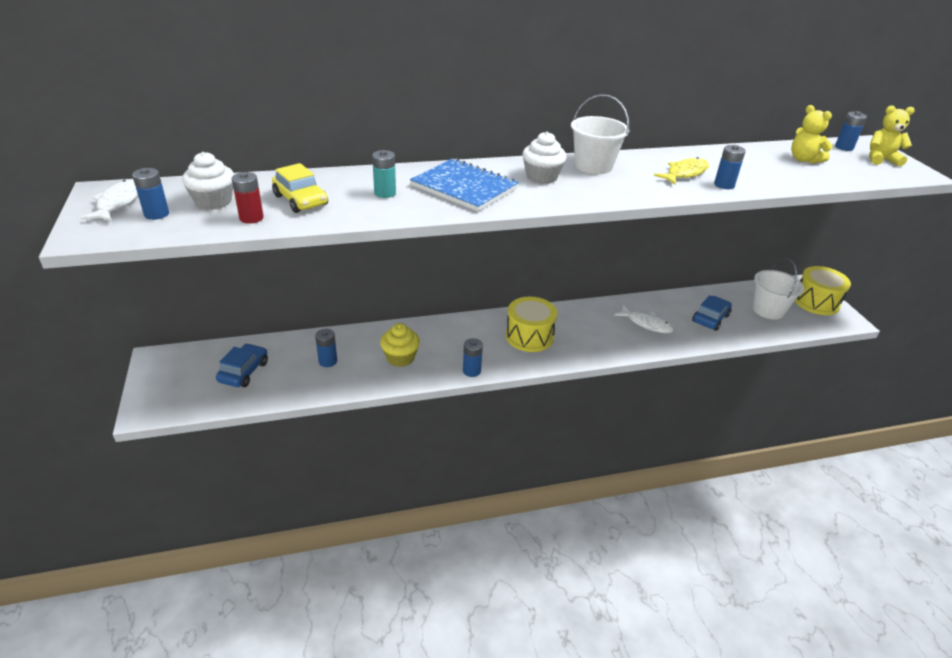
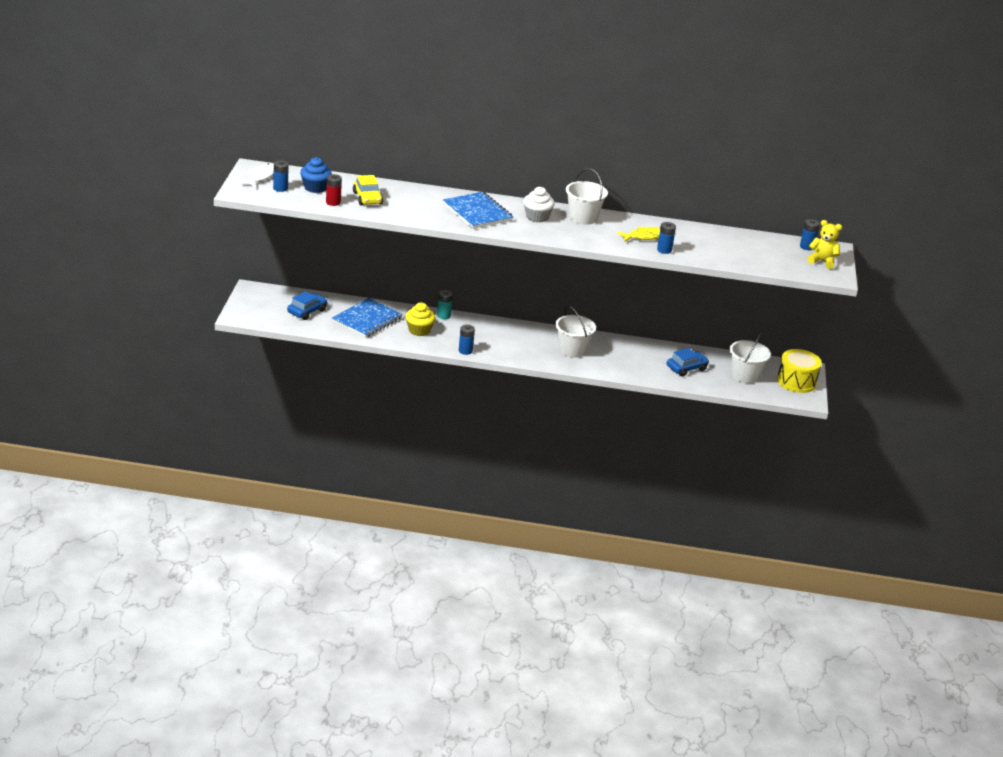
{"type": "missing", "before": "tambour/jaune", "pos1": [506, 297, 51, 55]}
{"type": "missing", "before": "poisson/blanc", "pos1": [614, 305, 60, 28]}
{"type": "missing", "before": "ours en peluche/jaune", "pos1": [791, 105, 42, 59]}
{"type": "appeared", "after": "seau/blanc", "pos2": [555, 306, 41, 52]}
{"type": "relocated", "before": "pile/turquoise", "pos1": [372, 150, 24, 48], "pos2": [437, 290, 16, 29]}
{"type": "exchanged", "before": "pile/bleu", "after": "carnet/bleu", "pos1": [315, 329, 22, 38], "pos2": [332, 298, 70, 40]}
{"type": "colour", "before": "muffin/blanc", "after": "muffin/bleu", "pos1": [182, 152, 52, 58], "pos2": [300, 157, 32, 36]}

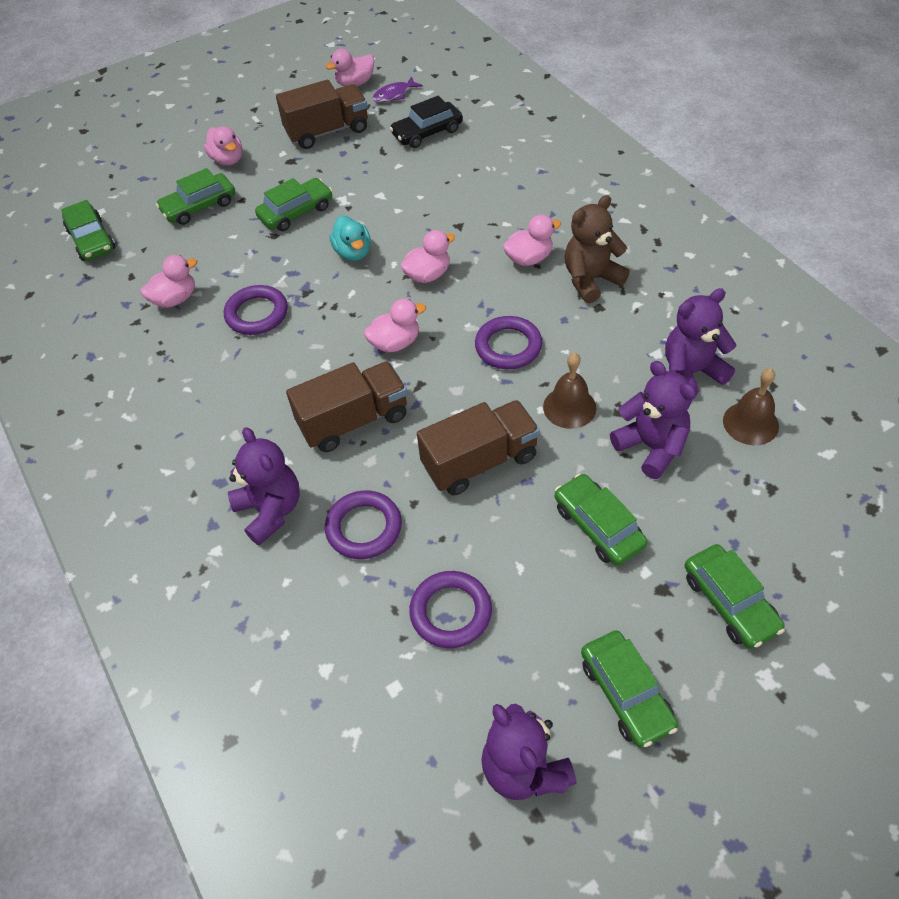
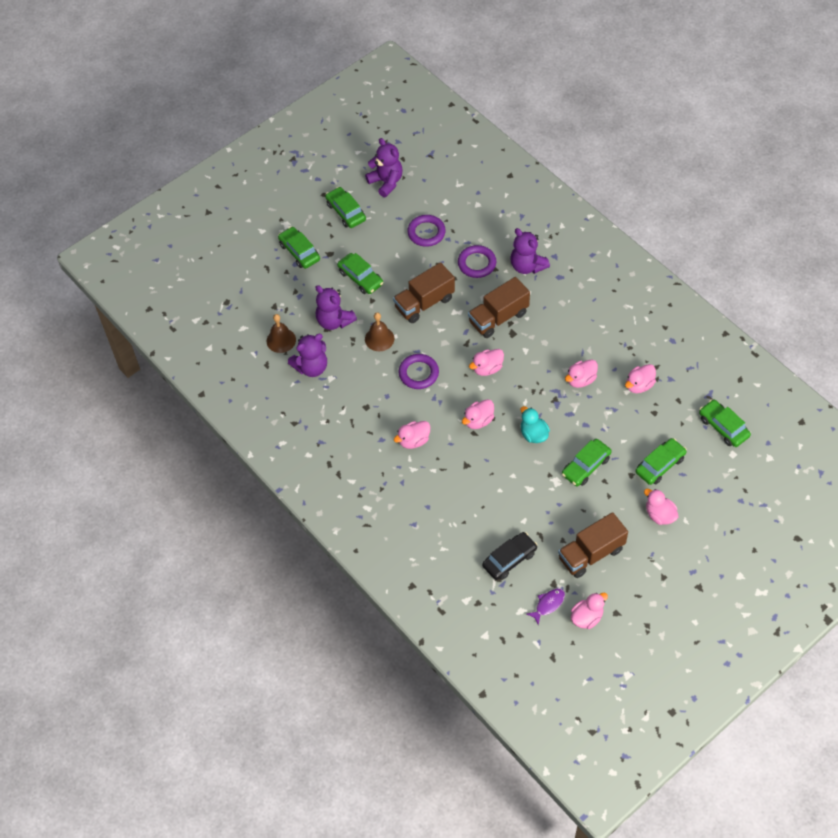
{"type": "missing", "before": "ours en peluche/marron", "pos1": [564, 195, 66, 108]}
{"type": "exchanged", "before": "anneau/violet", "after": "canard/rose", "pos1": [224, 285, 64, 50], "pos2": [565, 359, 33, 29]}

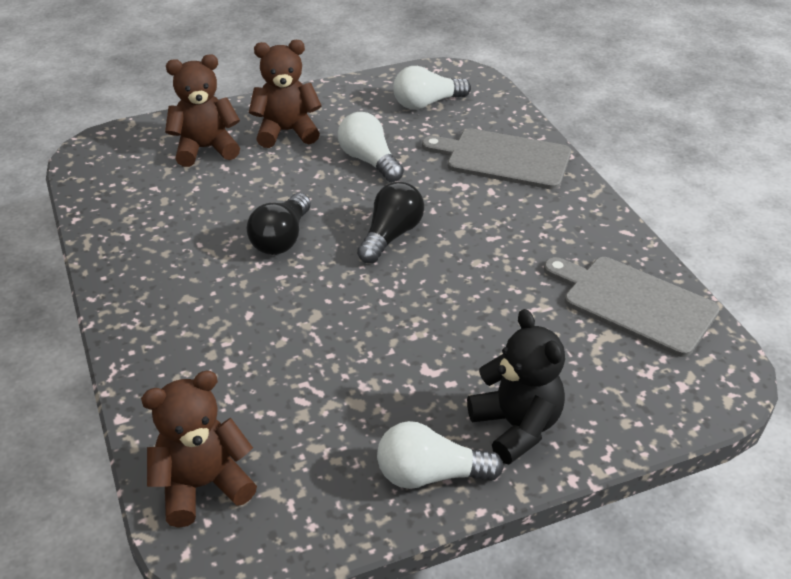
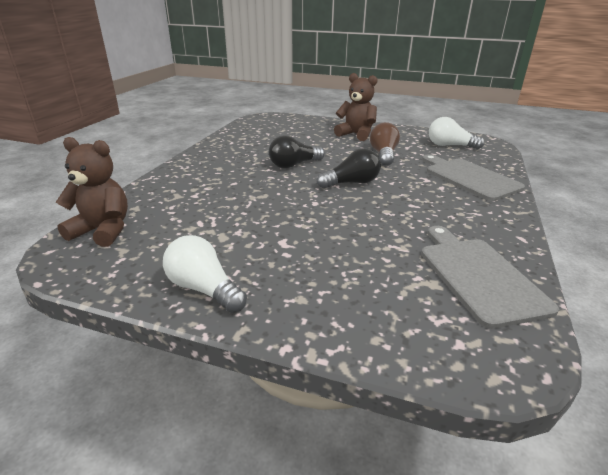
{"type": "missing", "before": "ours en peluche/marron", "pos1": [165, 54, 75, 113]}
{"type": "missing", "before": "ours en peluche/noir", "pos1": [467, 309, 98, 156]}
{"type": "colour", "before": "ampoule/blanc", "after": "ampoule/marron", "pos1": [338, 112, 66, 70], "pos2": [370, 122, 30, 44]}

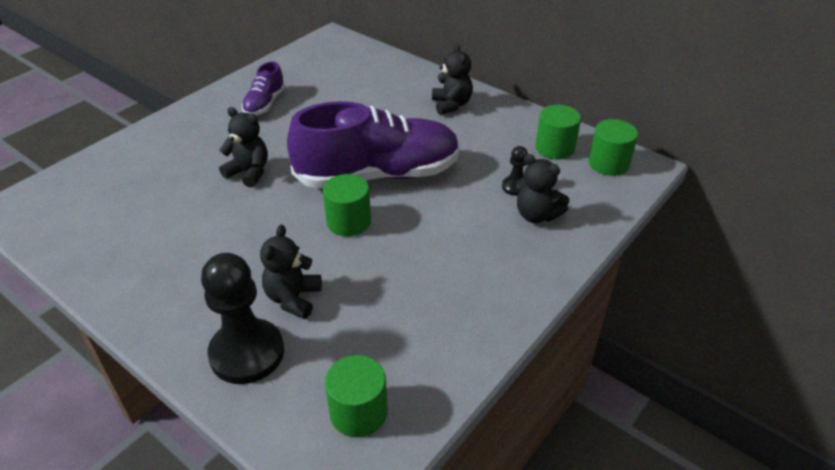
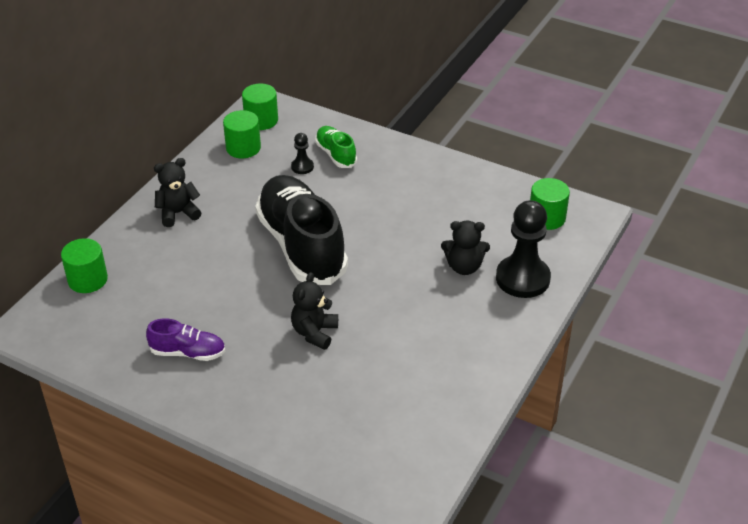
{"type": "relocated", "before": "cylindre/vert", "pos1": [323, 174, 48, 62], "pos2": [61, 238, 47, 55]}
{"type": "exchanged", "before": "ours en peluche/noir", "after": "chaussure/vert", "pos1": [517, 154, 52, 69], "pos2": [315, 126, 42, 42]}
{"type": "colour", "before": "chaussure/violet", "after": "chaussure/noir", "pos1": [287, 101, 173, 88], "pos2": [255, 175, 93, 110]}

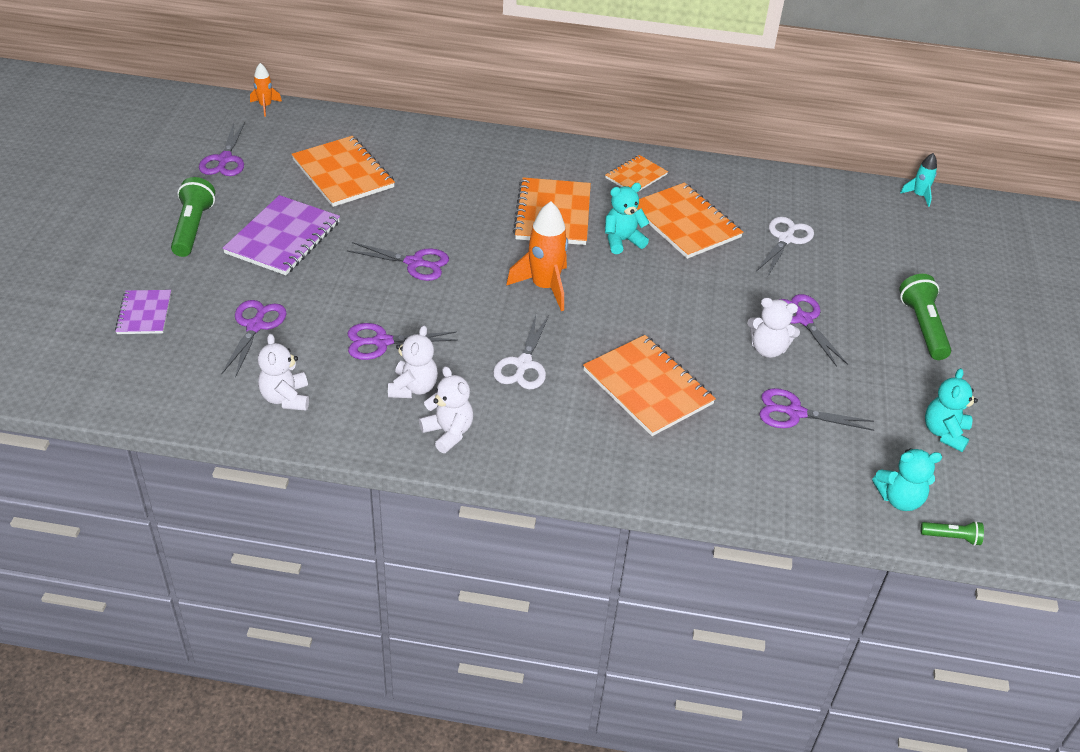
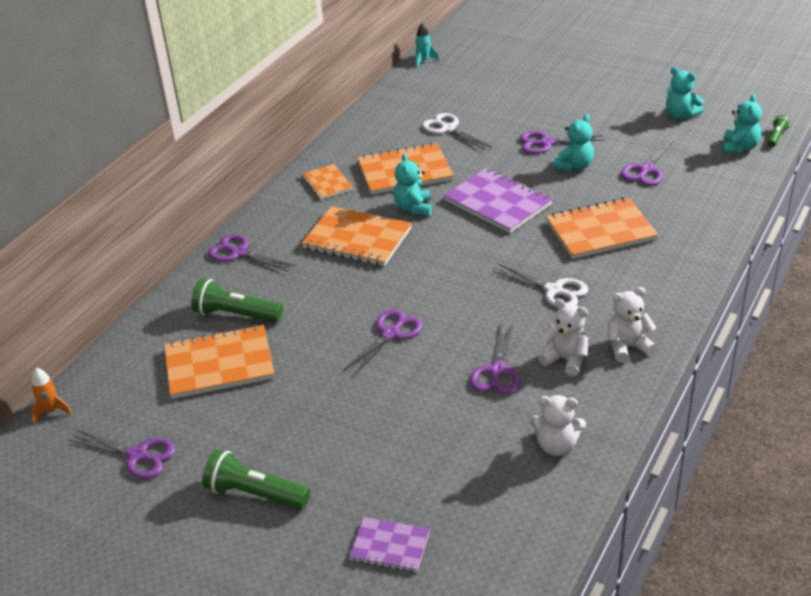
{"type": "missing", "before": "fusée/orange", "pos1": [506, 201, 62, 110]}
{"type": "relocated", "before": "ciseaux/violet", "pos1": [222, 300, 65, 78], "pos2": [208, 234, 87, 38]}
{"type": "relocated", "before": "carnet/violet", "pos1": [223, 195, 117, 80], "pos2": [443, 168, 110, 65]}
{"type": "relocated", "before": "lampe de poche/vert", "pos1": [899, 274, 52, 86], "pos2": [191, 279, 92, 43]}
{"type": "colour", "before": "ours en peluche/blanc", "after": "ours en peluche/turquoise", "pos1": [747, 297, 53, 61], "pos2": [553, 114, 41, 57]}

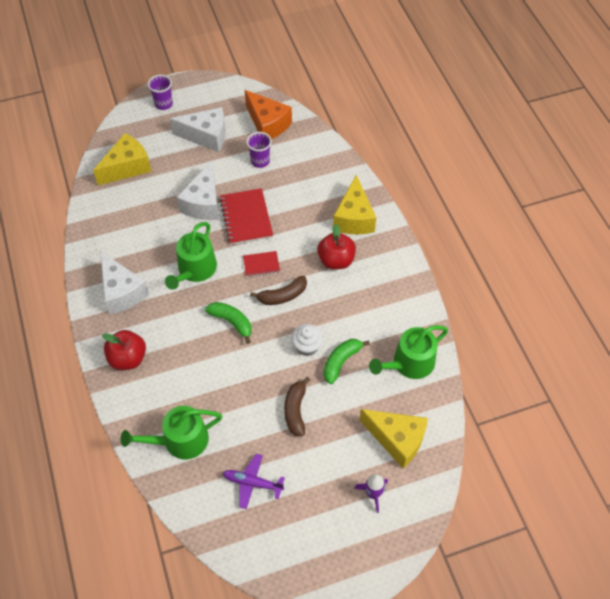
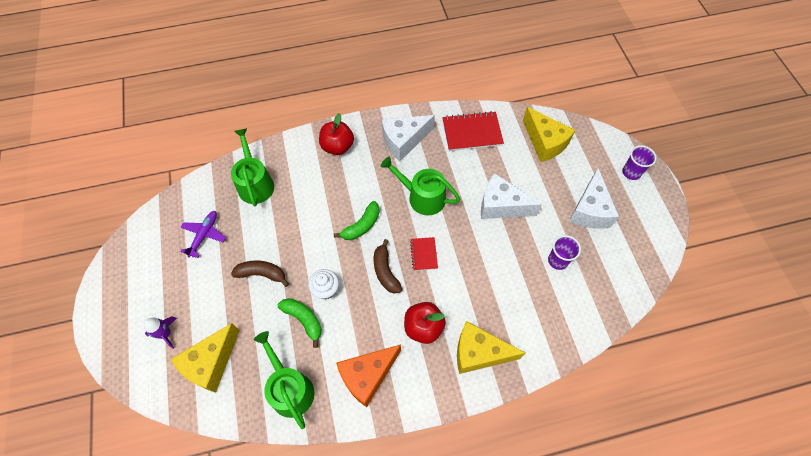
{"type": "relocated", "before": "carnet/rouge", "pos1": [219, 188, 54, 57], "pos2": [443, 111, 61, 40]}
{"type": "relocated", "before": "fromage/orange", "pos1": [245, 90, 47, 49], "pos2": [336, 344, 65, 63]}

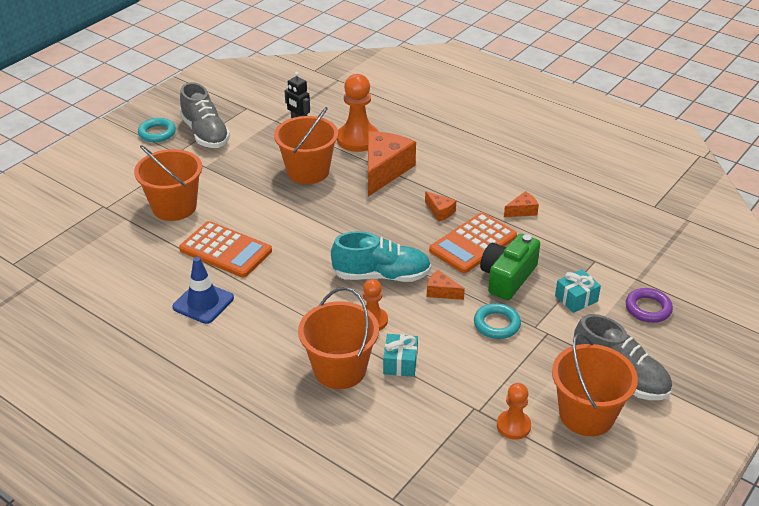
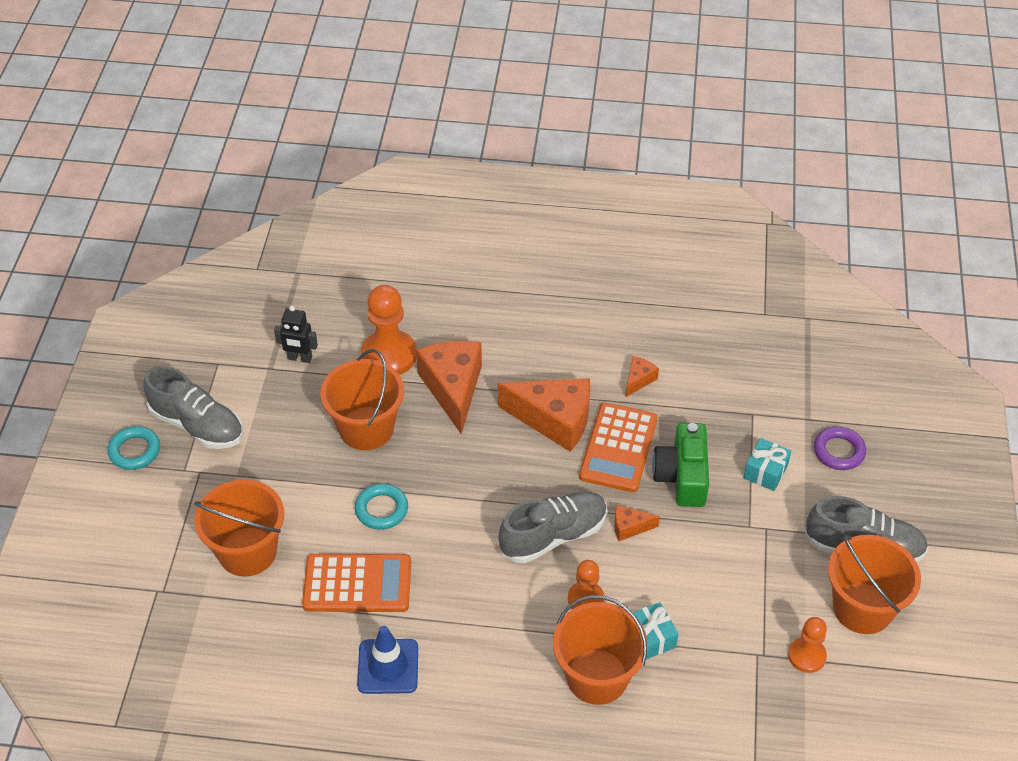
{"type": "relocated", "before": "anneau/turquoise", "pos1": [474, 303, 47, 36], "pos2": [355, 483, 53, 47]}
{"type": "colour", "before": "chaussure/turquoise", "after": "chaussure/gris", "pos1": [331, 231, 100, 51], "pos2": [499, 491, 108, 72]}
{"type": "size", "before": "fromage/orange", "pos1": [425, 191, 31, 31], "pos2": [498, 378, 92, 74], "scale": 2.19}

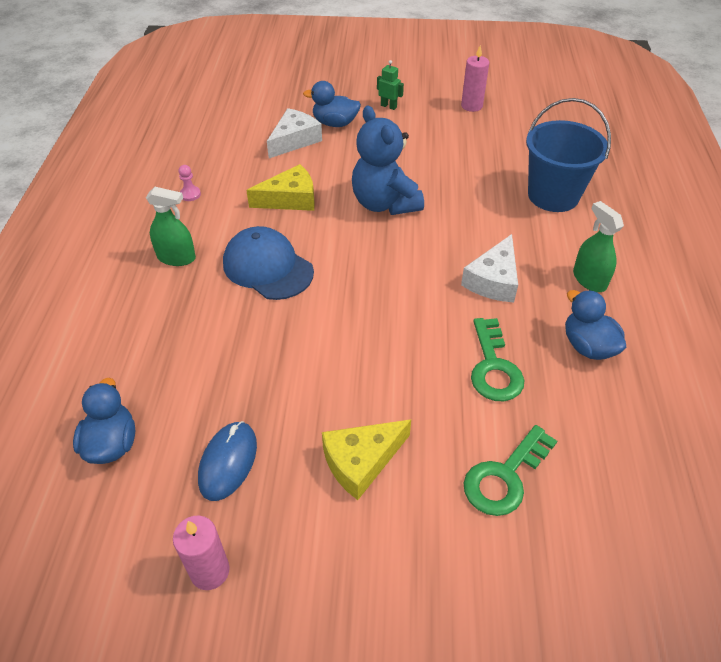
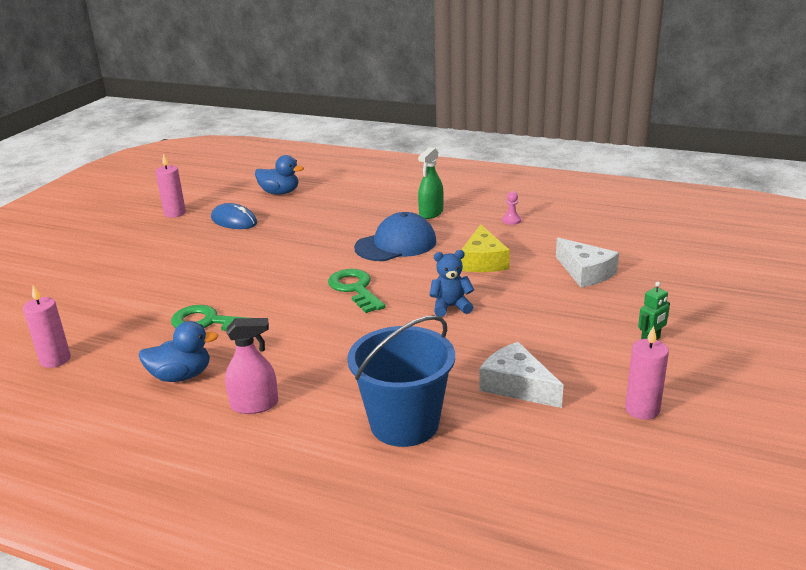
{"type": "missing", "before": "canard/bleu", "pos1": [303, 81, 58, 46]}
{"type": "missing", "before": "fromage/jaune", "pos1": [322, 419, 89, 81]}
{"type": "appeared", "after": "bougie/rose", "pos2": [23, 285, 48, 83]}
{"type": "relocated", "before": "fromage/blanc", "pos1": [461, 234, 57, 68], "pos2": [479, 342, 84, 66]}
{"type": "relocated", "before": "clé/vert", "pos1": [464, 425, 93, 91], "pos2": [328, 269, 58, 44]}
{"type": "colour", "before": "vaporisateur/vert", "after": "vaporisateur/rose", "pos1": [573, 201, 51, 91], "pos2": [225, 318, 53, 96]}
{"type": "size", "before": "ours en peluche/bleu", "pos1": [352, 105, 72, 110], "pos2": [429, 250, 45, 67], "scale": 0.55}

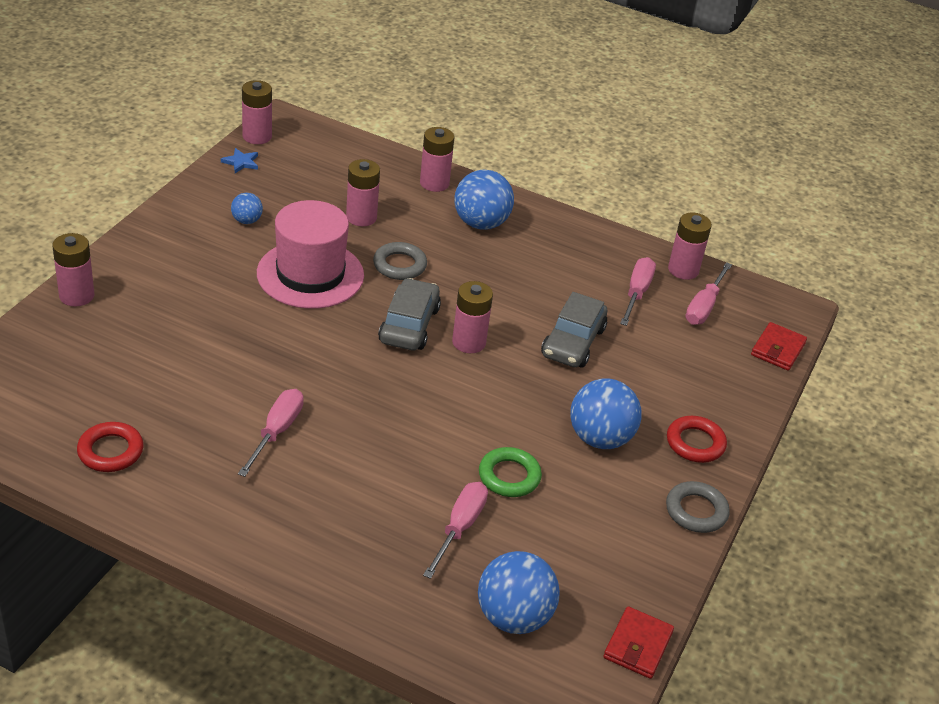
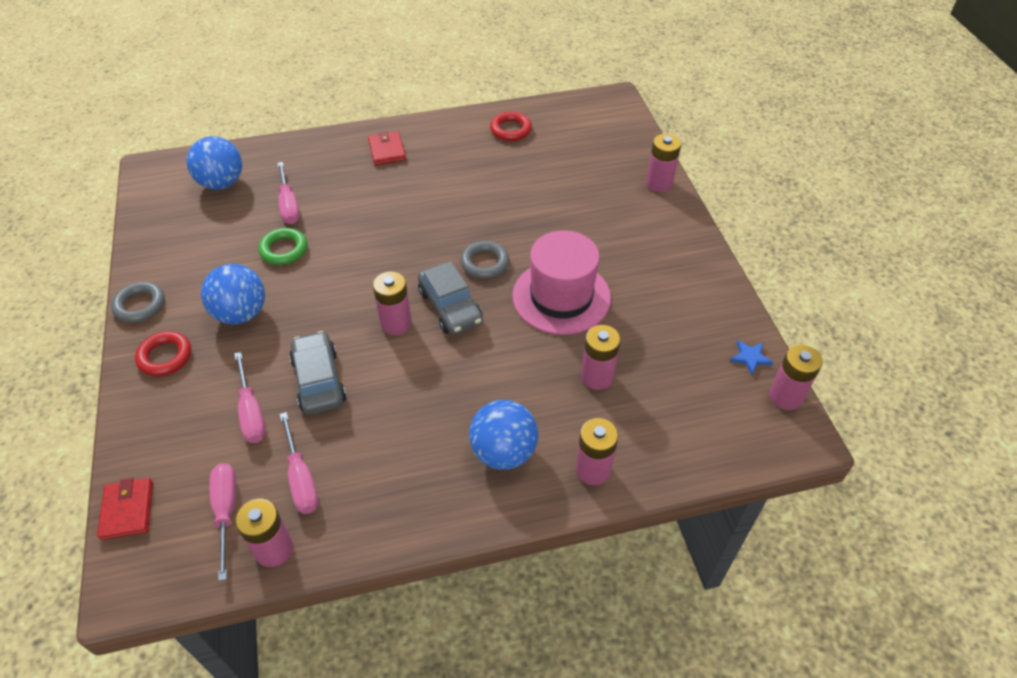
{"type": "missing", "before": "balle/bleu", "pos1": [231, 193, 32, 31]}
{"type": "relocated", "before": "tournevis/rose", "pos1": [238, 389, 66, 88], "pos2": [234, 352, 32, 91]}
{"type": "relocated", "before": "anneau/gris", "pos1": [373, 242, 54, 38], "pos2": [461, 241, 48, 38]}
{"type": "relocated", "before": "portefeuille/rouge", "pos1": [603, 606, 71, 73], "pos2": [368, 131, 38, 34]}

